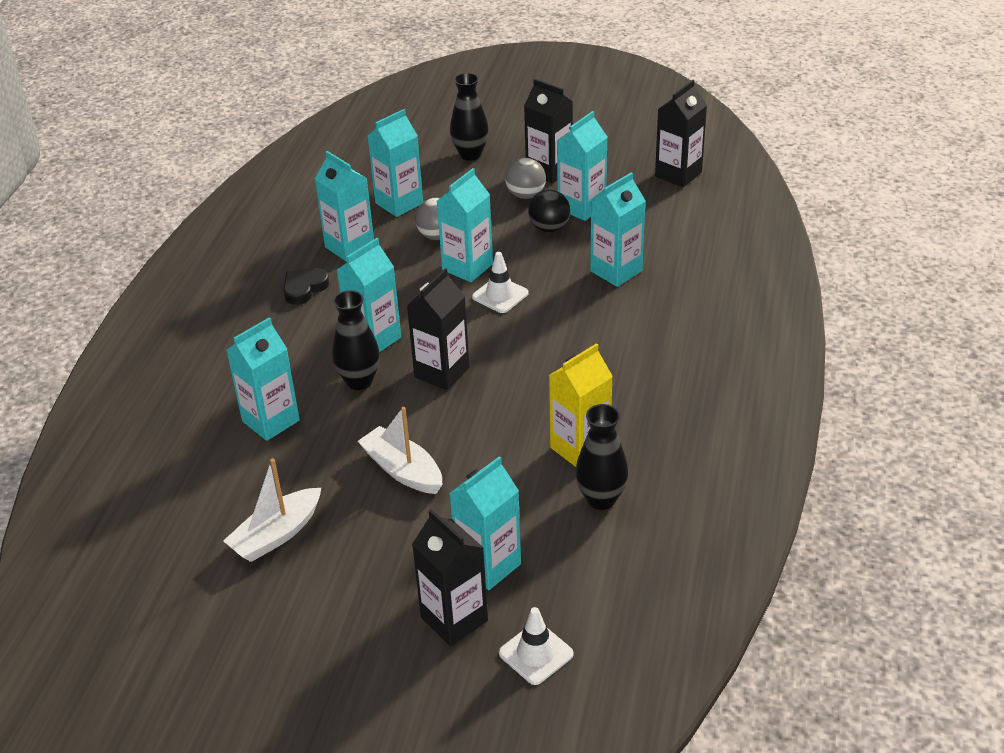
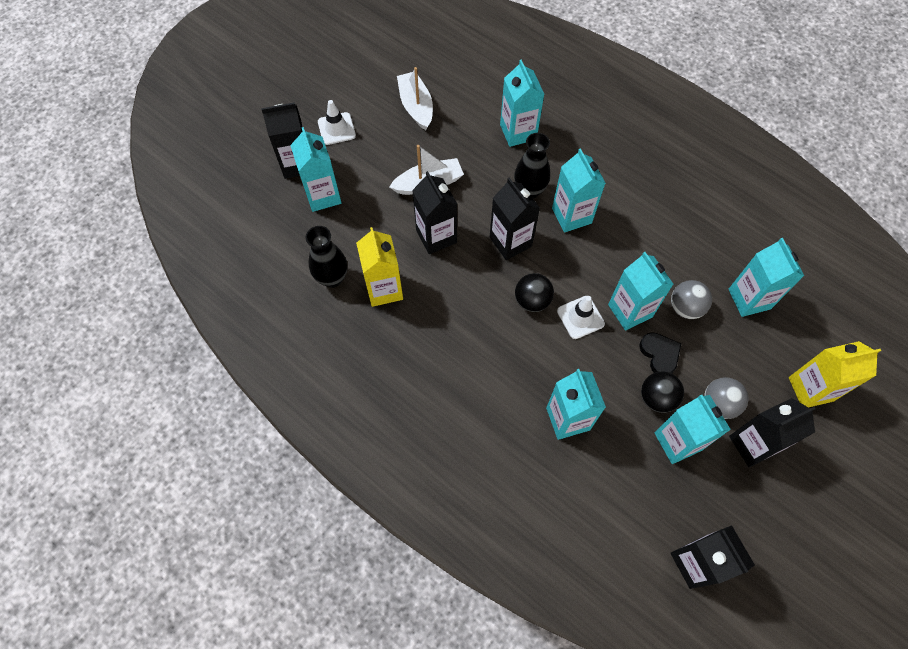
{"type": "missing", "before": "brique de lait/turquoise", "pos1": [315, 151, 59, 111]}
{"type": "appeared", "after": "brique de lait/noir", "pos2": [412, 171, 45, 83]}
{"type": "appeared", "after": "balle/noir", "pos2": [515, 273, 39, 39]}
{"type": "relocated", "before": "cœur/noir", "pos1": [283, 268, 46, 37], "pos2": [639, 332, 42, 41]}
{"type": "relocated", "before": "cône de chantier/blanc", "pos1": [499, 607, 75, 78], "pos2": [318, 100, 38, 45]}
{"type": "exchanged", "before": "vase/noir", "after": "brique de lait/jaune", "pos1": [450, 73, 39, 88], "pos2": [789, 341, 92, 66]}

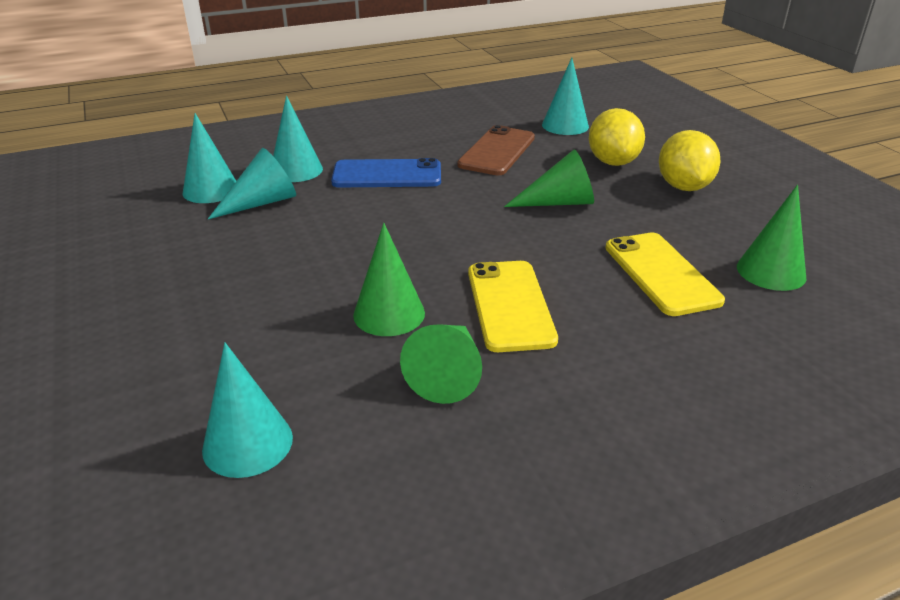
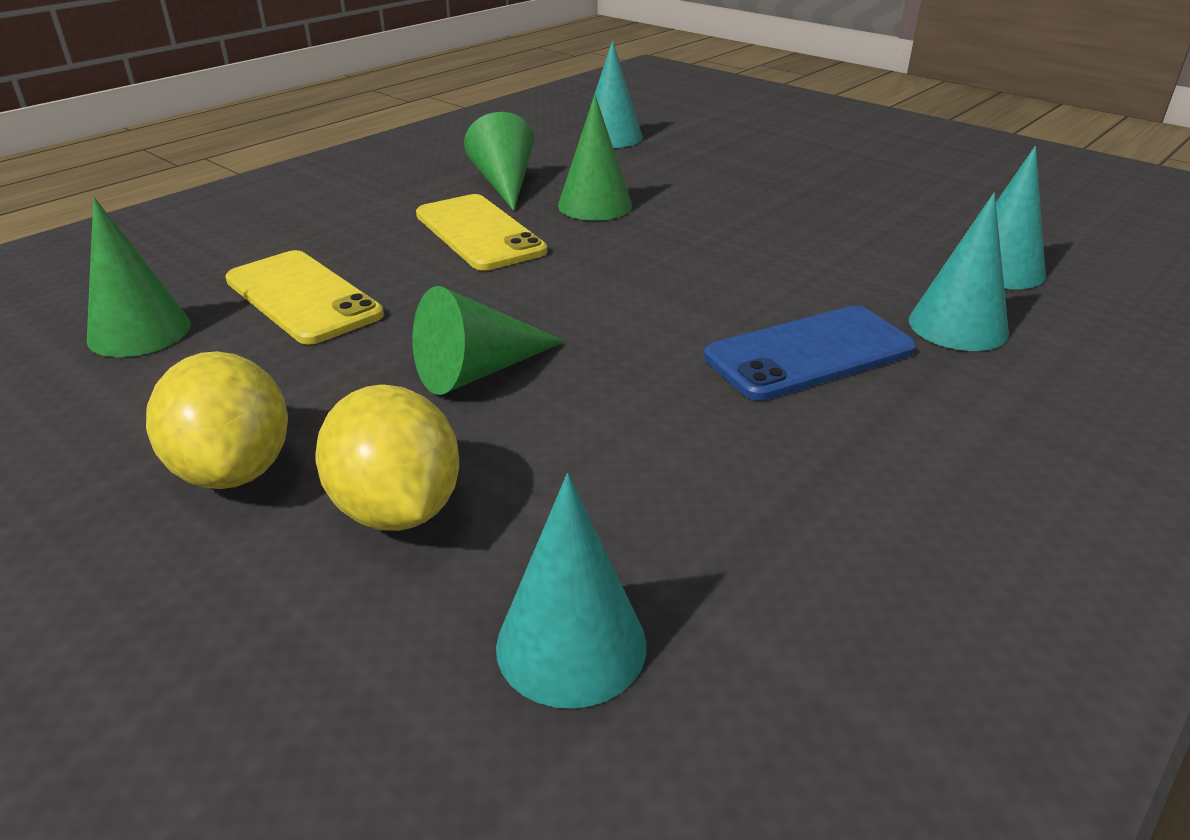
{"type": "missing", "before": "cône/turquoise", "pos1": [208, 148, 88, 71]}
{"type": "missing", "before": "téléphone/marron", "pos1": [457, 125, 78, 50]}

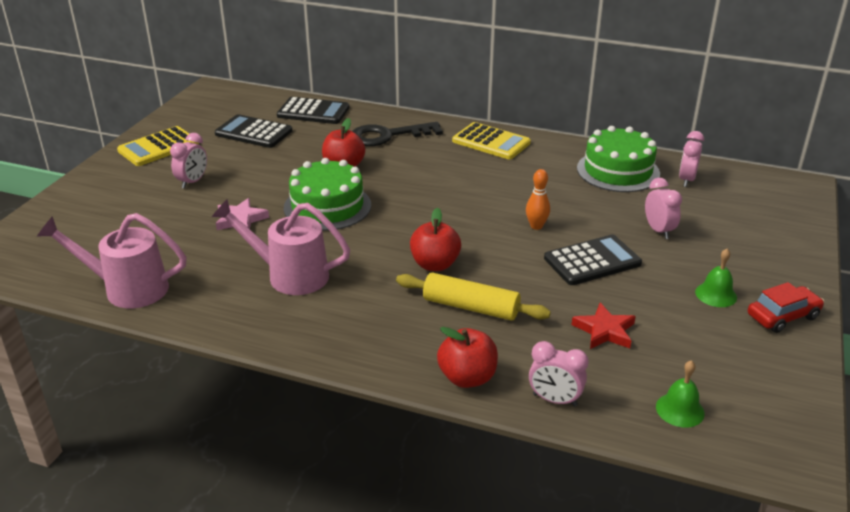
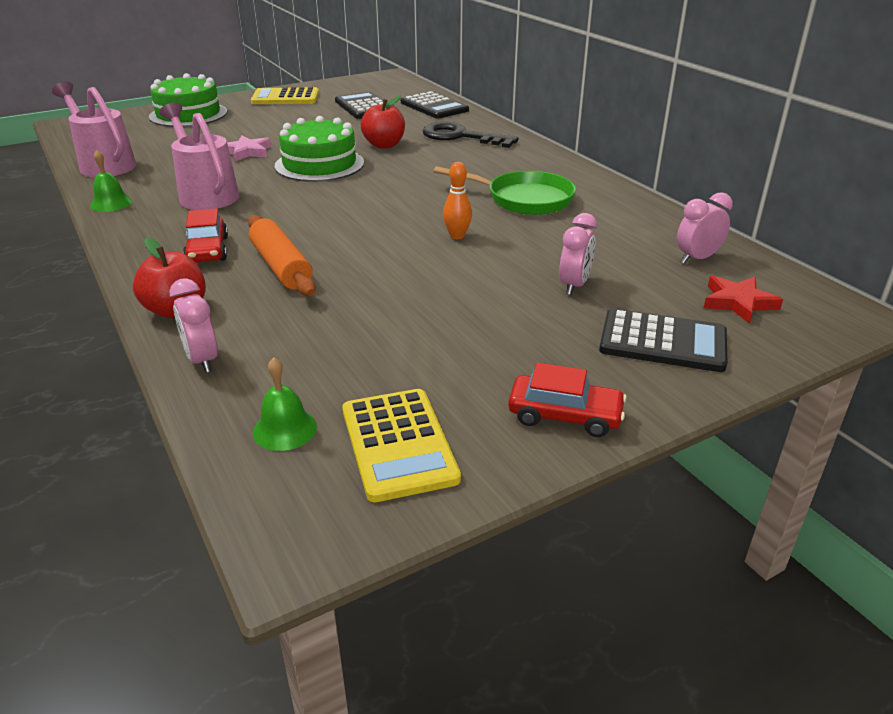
{"type": "missing", "before": "réveil/rose", "pos1": [170, 133, 37, 56]}
{"type": "missing", "before": "pomme/rouge", "pos1": [410, 208, 51, 63]}
{"type": "appeared", "after": "voiture/rouge", "pos2": [183, 208, 45, 54]}
{"type": "appeared", "after": "poêle/vert", "pos2": [434, 166, 142, 49]}
{"type": "relocated", "before": "calculatrice/jaune", "pos1": [452, 122, 79, 38], "pos2": [342, 389, 119, 113]}
{"type": "relocated", "before": "calculatrice/noir", "pos1": [544, 235, 98, 50], "pos2": [599, 308, 128, 64]}
{"type": "relocated", "before": "étoile/rouge", "pos1": [572, 303, 64, 46], "pos2": [704, 276, 79, 48]}
{"type": "relocated", "before": "gâteau/vert", "pos1": [577, 126, 83, 66], "pos2": [149, 73, 78, 54]}
{"type": "relocated", "before": "cloche/vert", "pos1": [695, 249, 42, 58], "pos2": [90, 150, 42, 62]}
{"type": "colour", "before": "rouleau à pâtisserie/jaune", "after": "rouleau à pâtisserie/orange", "pos1": [396, 272, 155, 49], "pos2": [248, 215, 68, 81]}

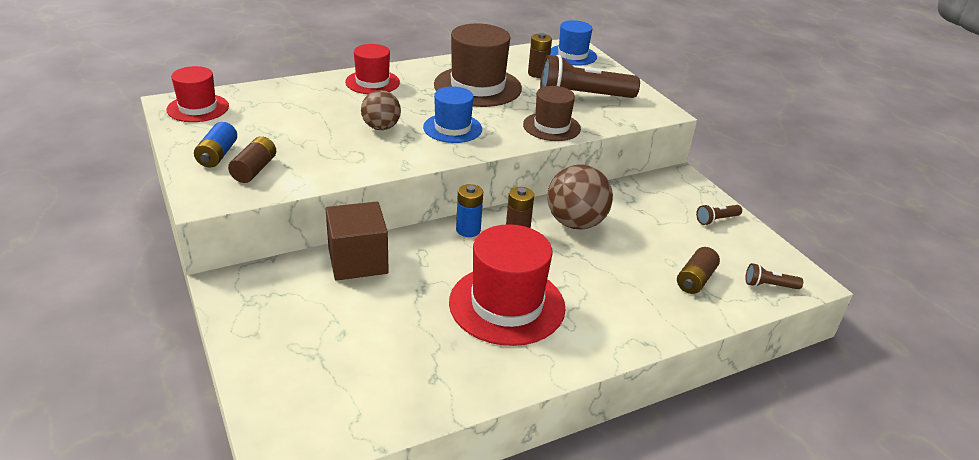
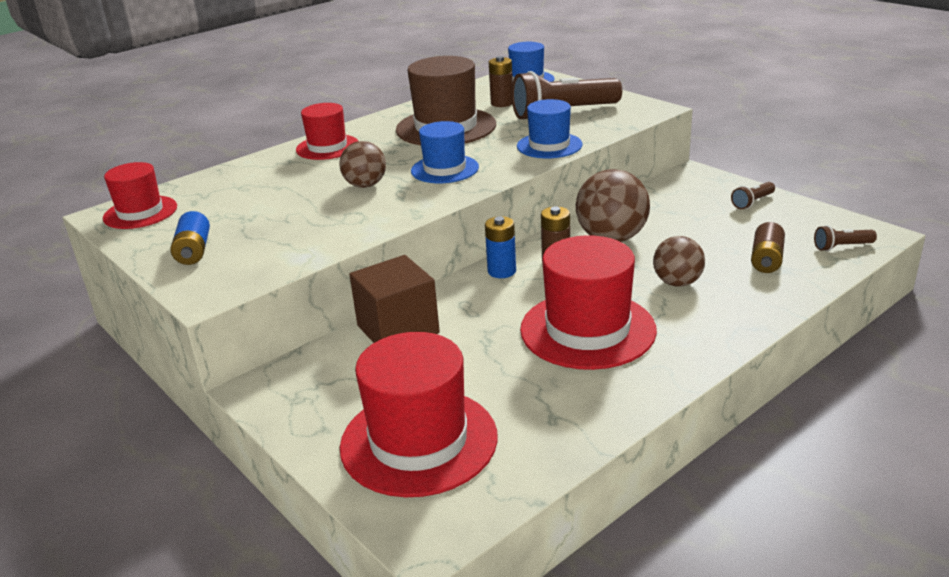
{"type": "missing", "before": "pile/marron", "pos1": [228, 136, 48, 47]}
{"type": "appeared", "after": "chapeau/rouge", "pos2": [340, 332, 158, 165]}
{"type": "appeared", "after": "balle/marron", "pos2": [653, 236, 52, 51]}
{"type": "colour", "before": "chapeau/marron", "after": "chapeau/bleu", "pos1": [523, 86, 58, 55], "pos2": [517, 99, 66, 59]}

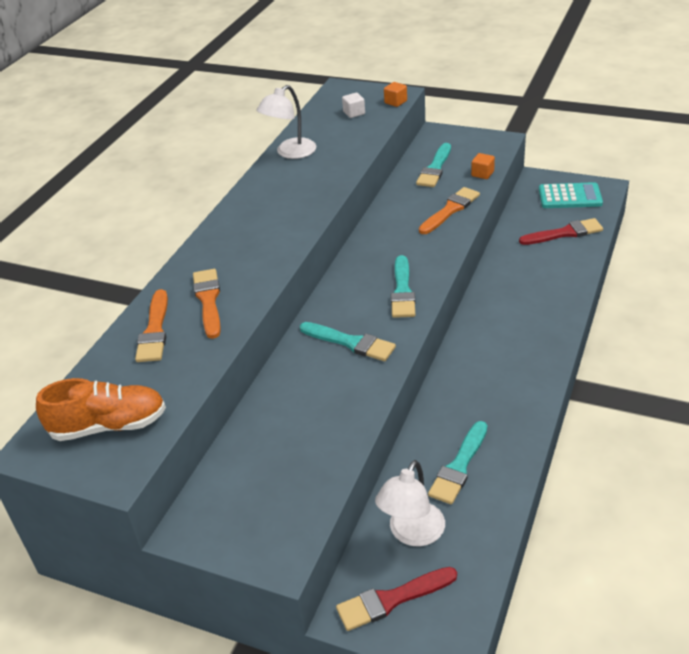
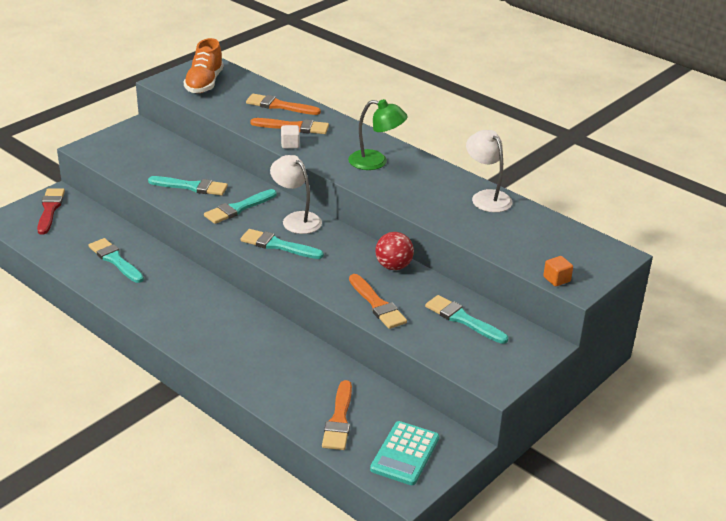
{"type": "missing", "before": "cube/orange", "pos1": [471, 153, 24, 26]}
{"type": "appeared", "after": "pinceau/turquoise", "pos2": [148, 176, 80, 20]}
{"type": "appeared", "after": "lampe/vert", "pos2": [348, 99, 60, 71]}
{"type": "appeared", "after": "balle/rouge", "pos2": [375, 232, 39, 38]}
{"type": "relocated", "before": "cube/blanc", "pos1": [342, 93, 23, 25], "pos2": [281, 125, 19, 23]}
{"type": "relocated", "before": "lampe/blanc", "pos1": [375, 460, 70, 86], "pos2": [270, 155, 52, 79]}
{"type": "colour", "before": "pinceau/rouge", "after": "pinceau/orange", "pos1": [519, 218, 84, 27], "pos2": [322, 380, 30, 70]}

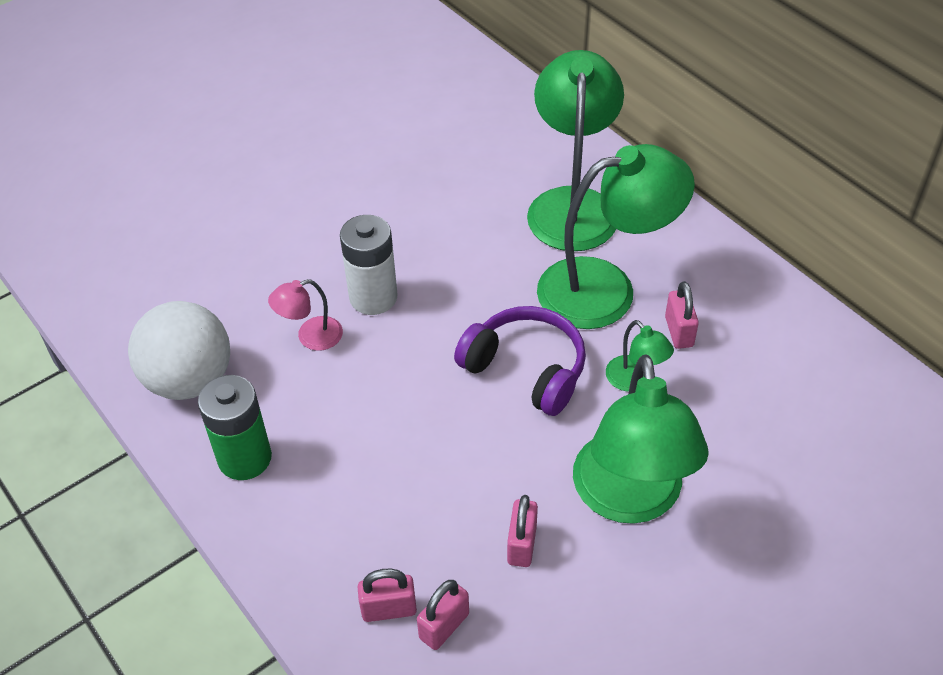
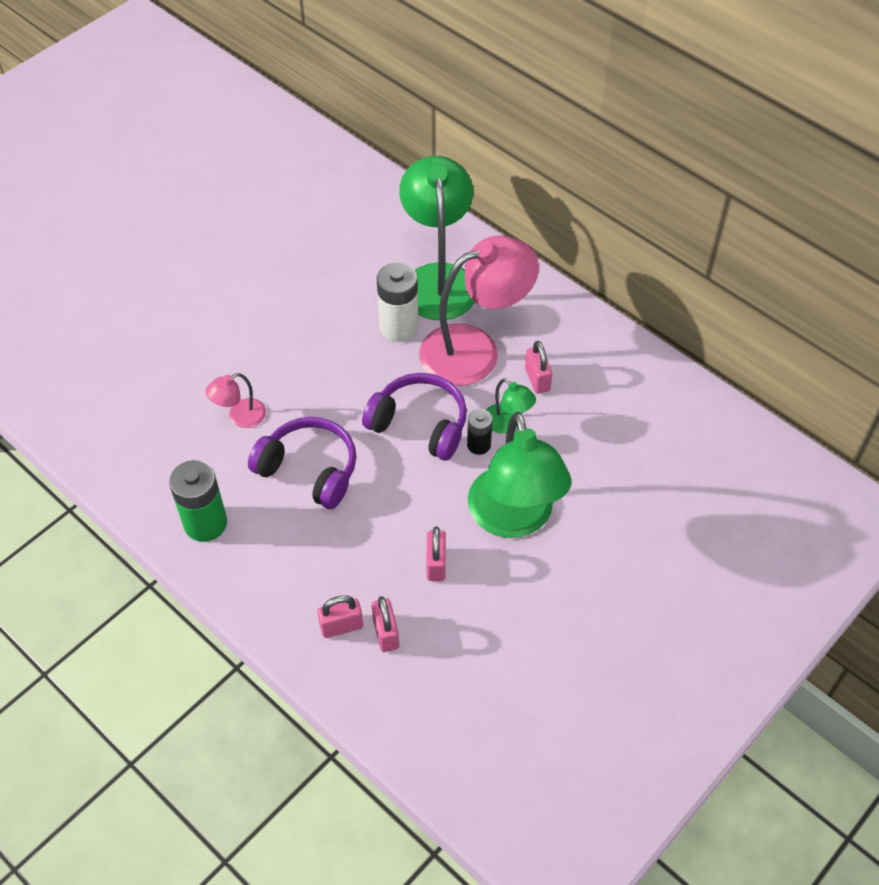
{"type": "missing", "before": "balle/blanc", "pos1": [128, 301, 102, 99]}
{"type": "appeared", "after": "casque audio/violet", "pos2": [248, 417, 108, 92]}
{"type": "appeared", "after": "pile/noir", "pos2": [467, 409, 25, 46]}
{"type": "relocated", "before": "pile/blanc", "pos1": [340, 215, 57, 100], "pos2": [377, 263, 42, 79]}
{"type": "colour", "before": "lampe/vert", "after": "lampe/rose", "pos1": [537, 144, 158, 185], "pos2": [419, 236, 120, 150]}
{"type": "spun", "before": "cadenas/rose", "pos1": [417, 580, 52, 70], "pos2": [372, 596, 27, 56], "turn": -45}

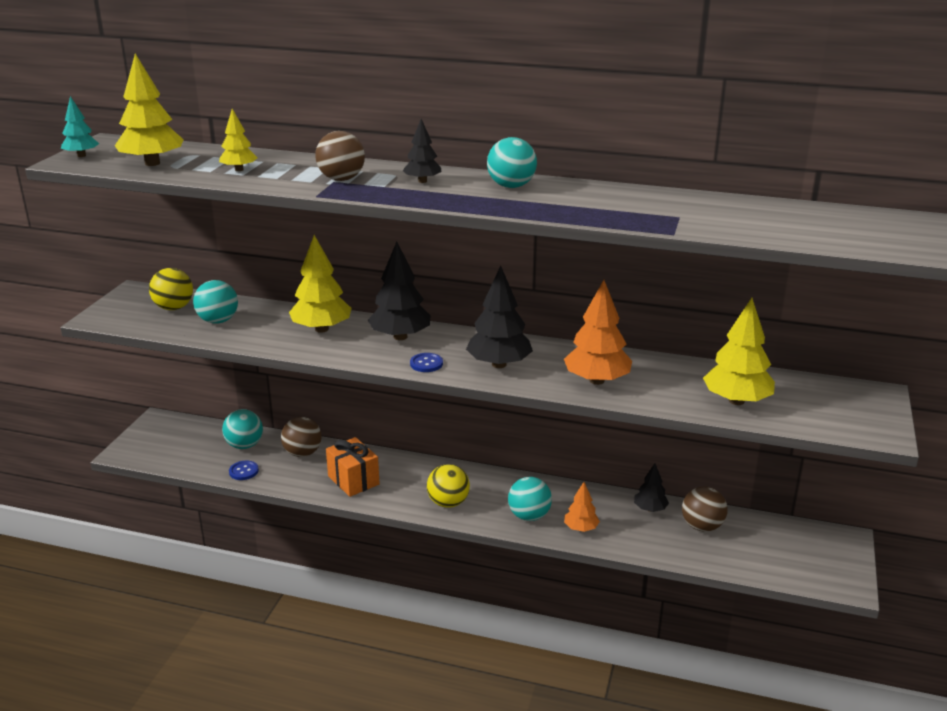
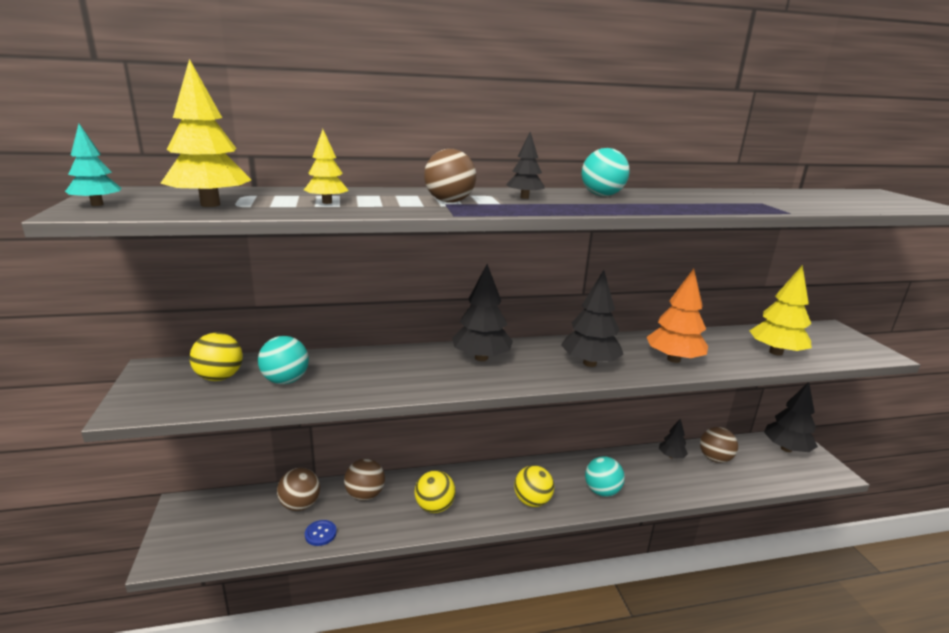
{"type": "missing", "before": "arbre/jaune", "pos1": [289, 235, 63, 98]}
{"type": "missing", "before": "bouton/bleu", "pos1": [410, 353, 33, 19]}
{"type": "missing", "before": "arbre/orange", "pos1": [564, 482, 36, 50]}
{"type": "appeared", "after": "arbre/noir", "pos2": [764, 382, 54, 70]}
{"type": "exchanged", "before": "cadeau/orange", "after": "balle/jaune", "pos1": [326, 437, 54, 60], "pos2": [414, 470, 42, 43]}
{"type": "colour", "before": "balle/turquoise", "after": "balle/marron", "pos1": [222, 409, 41, 40], "pos2": [277, 468, 43, 43]}

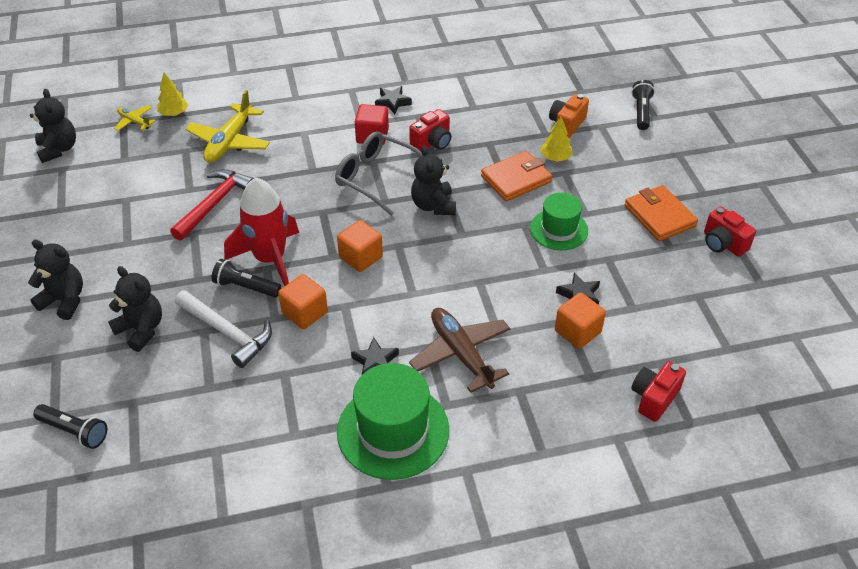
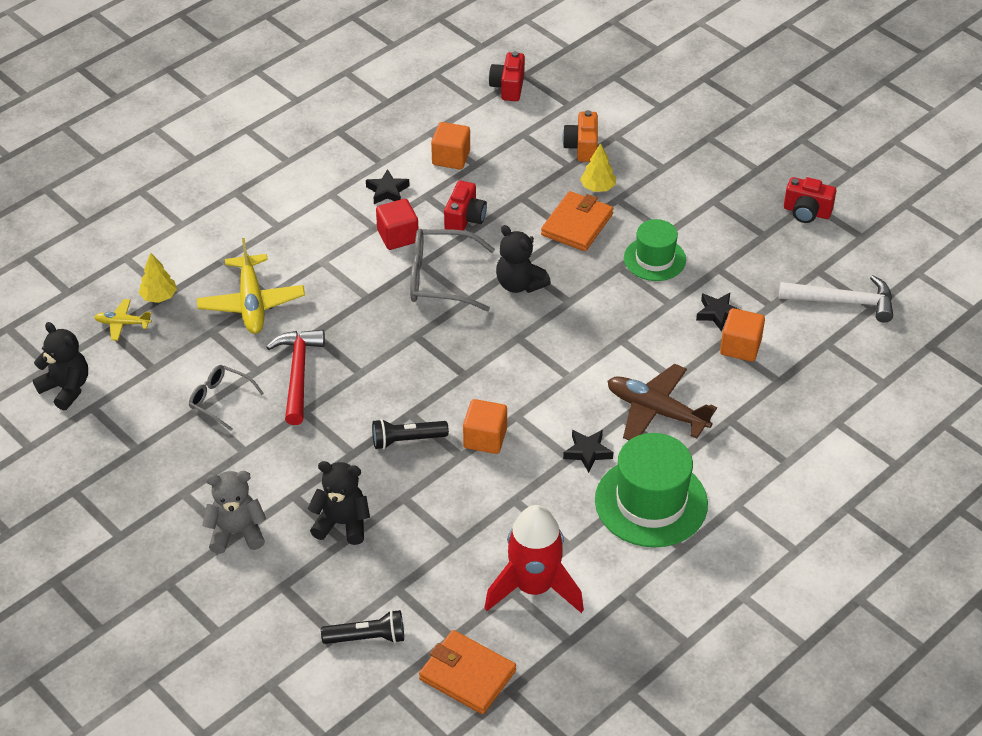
{"type": "missing", "before": "lampe de poche/noir", "pos1": [632, 80, 23, 50]}
{"type": "appeared", "after": "lunettes/gris", "pos2": [189, 365, 75, 66]}
{"type": "relocated", "before": "marteau/blanc", "pos1": [175, 290, 97, 78], "pos2": [779, 275, 114, 48]}
{"type": "relocated", "before": "fusée/rouge", "pos1": [224, 178, 75, 108], "pos2": [484, 505, 100, 108]}
{"type": "relocated", "before": "cube/orange", "pos1": [337, 220, 46, 52], "pos2": [431, 122, 39, 48]}
{"type": "relocated", "before": "portefeuille/orange", "pos1": [624, 185, 74, 56], "pos2": [419, 630, 97, 84]}
{"type": "relocated", "before": "appareil photo/rouge", "pos1": [631, 361, 55, 61], "pos2": [489, 51, 36, 50]}
{"type": "colour", "before": "ours en peluche/noir", "after": "ours en peluche/gris", "pos1": [28, 239, 55, 81], "pos2": [202, 471, 64, 83]}

